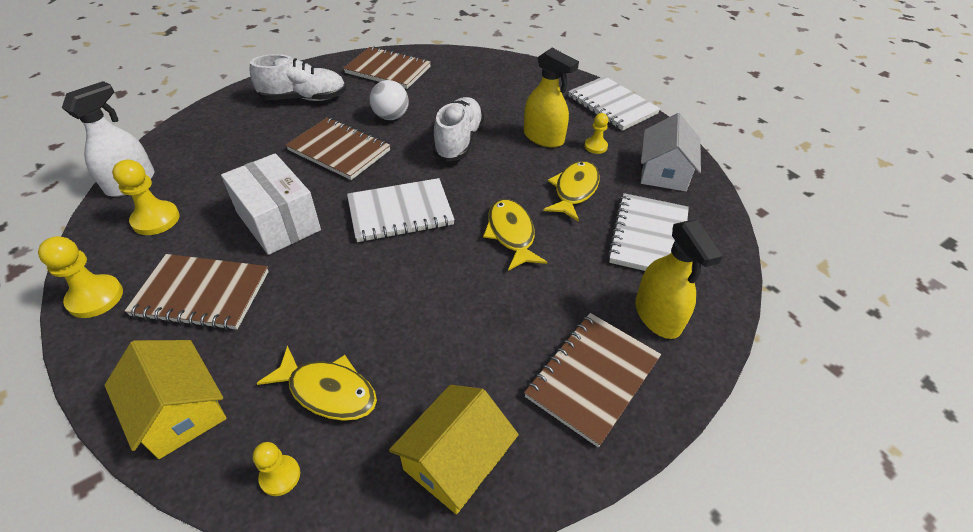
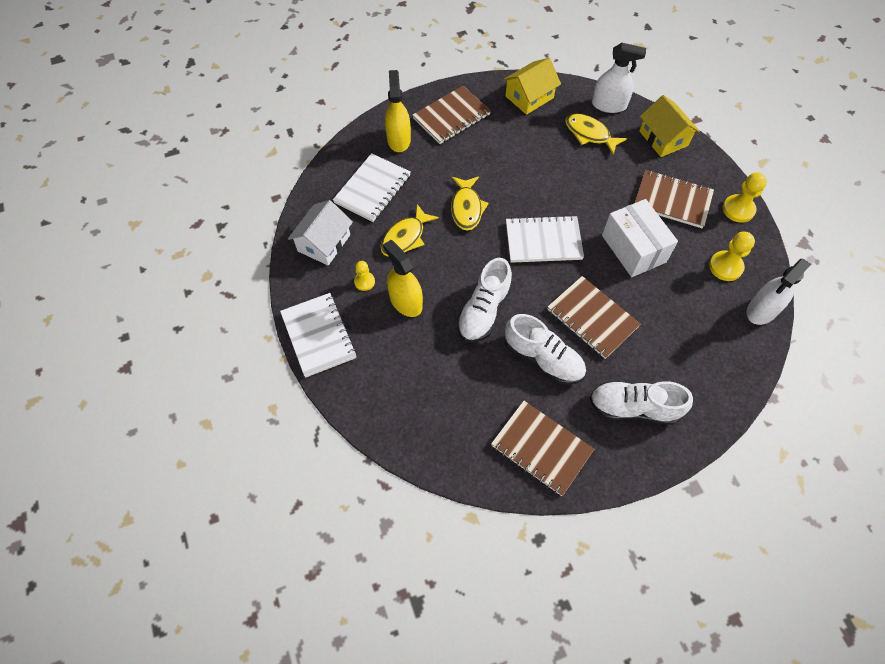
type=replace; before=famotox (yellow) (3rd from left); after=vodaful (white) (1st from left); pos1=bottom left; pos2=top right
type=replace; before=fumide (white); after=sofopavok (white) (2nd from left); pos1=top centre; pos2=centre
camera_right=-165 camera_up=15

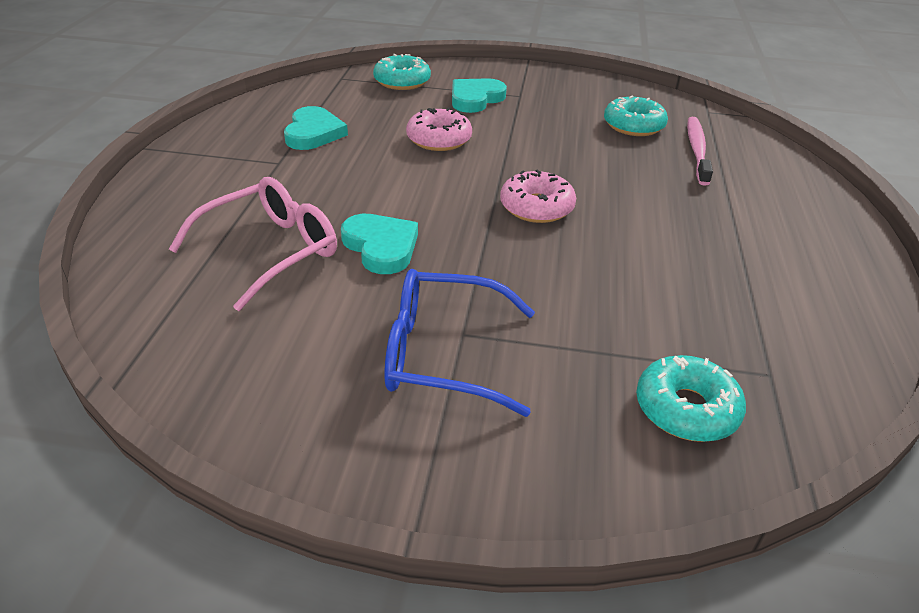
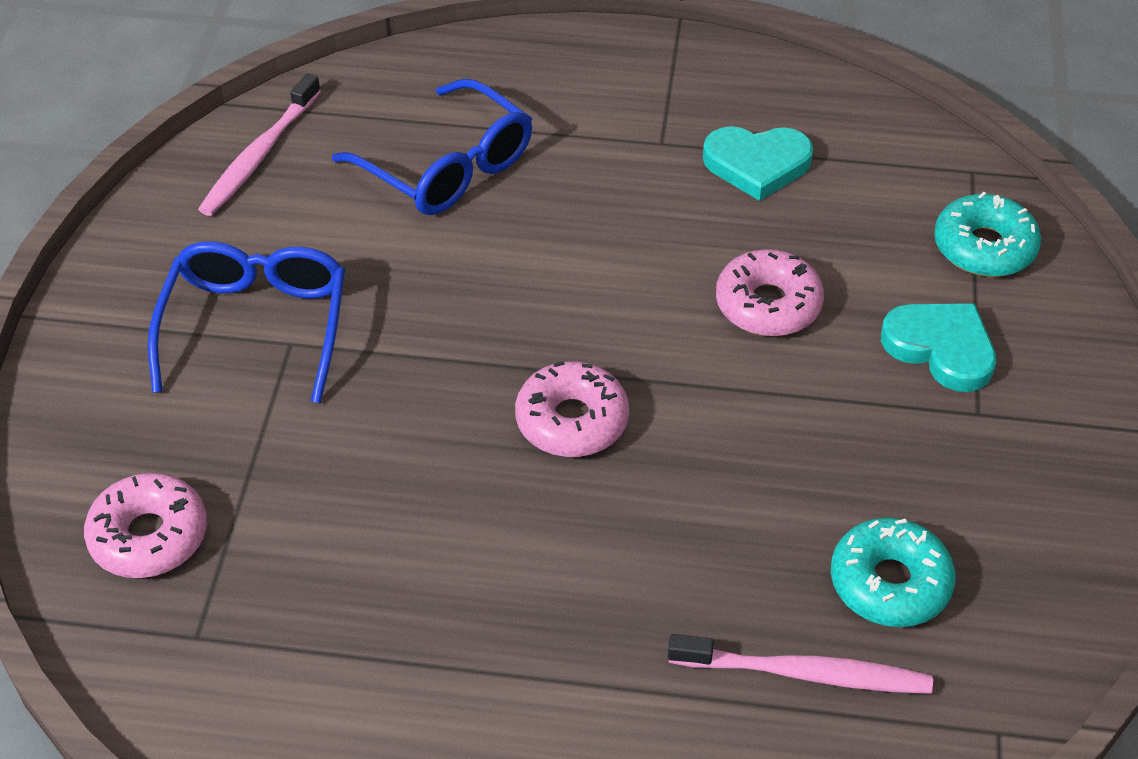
type=delete; before=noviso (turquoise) (2nd from left); pos1=centre
type=insert; after=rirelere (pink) (1st from left); pos2=top left
type=recolor; before=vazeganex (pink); after=vazeganex (blue) (2nd from left); pos1=middle left; pos2=top centre
type=recolor; before=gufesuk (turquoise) (3rd from left); after=gufesuk (pink) (1st from left); pos1=middle right; pos2=bottom left
camera_right=90 camera_up=10

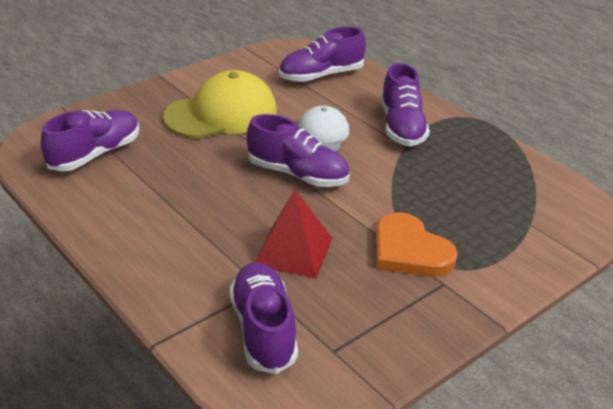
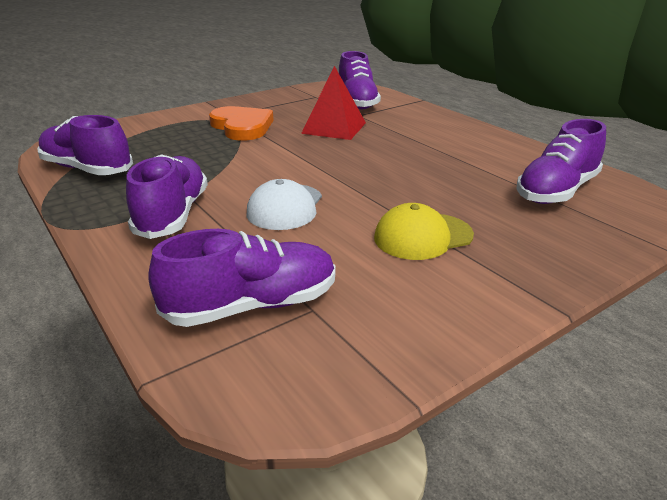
type=move; before=sofopavok (purple) (3rd from left in the first image); after=sofopavok (purple) (1st from left); pos1=centre; pos2=top left
type=resize; before=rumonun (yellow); pos1=top centre; pos2=centre; scale=0.6
camera_right=-175 camera_up=-5

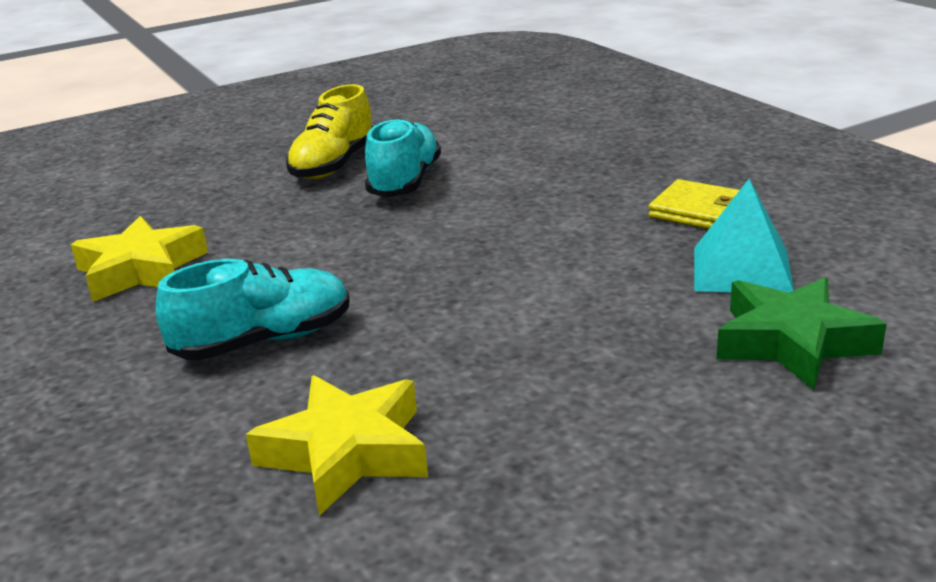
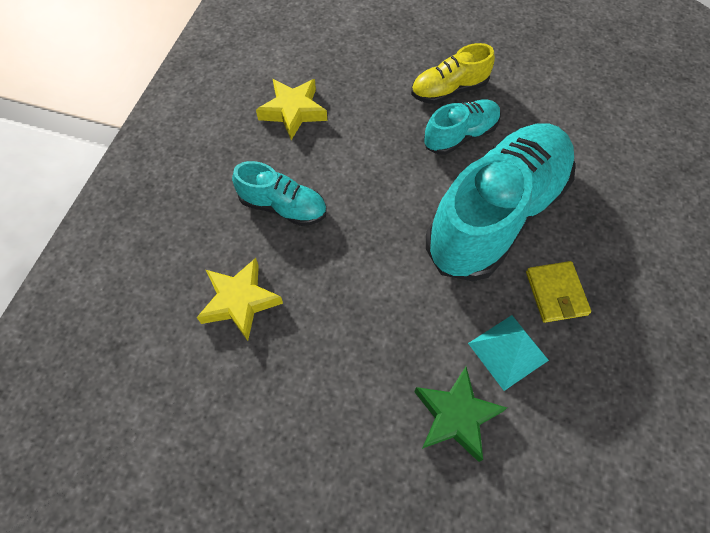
type=insert; after=sofopavok (turquoise) (3rd from left); pos2=middle right
camera_right=45 camera_up=35

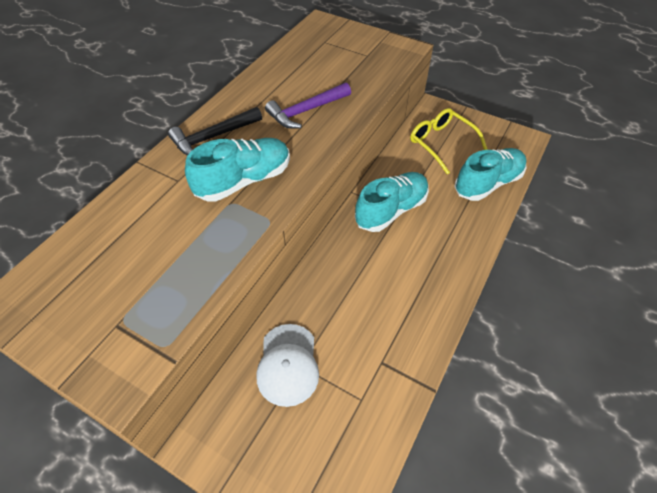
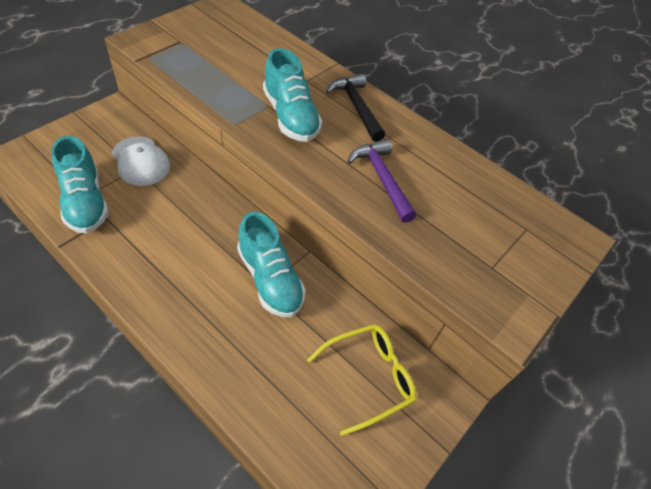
type=move; before=sofopavok (turquoise) (3rd from left in the first image); after=sofopavok (turquoise) (1st from left); pos1=middle right; pos2=middle left
type=rotate; before=rumonun (white); pos1=bottom centre; pos2=top left; turn=-135
camera_right=95 camera_up=0

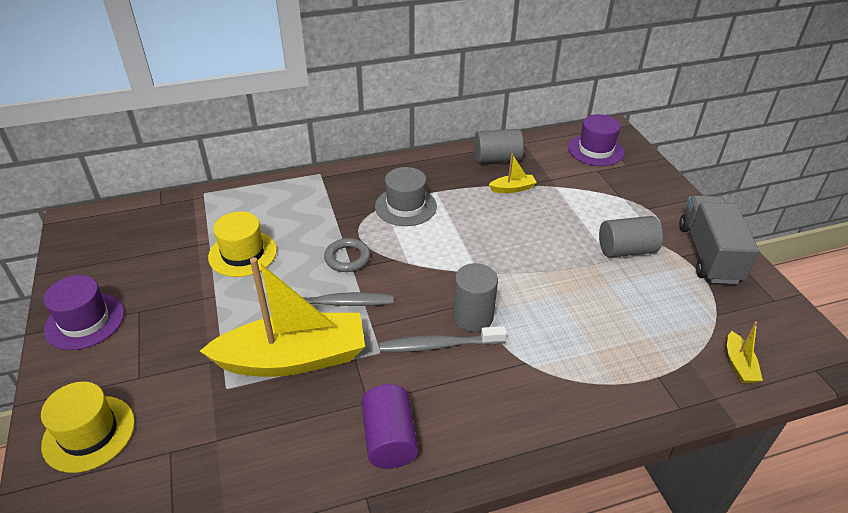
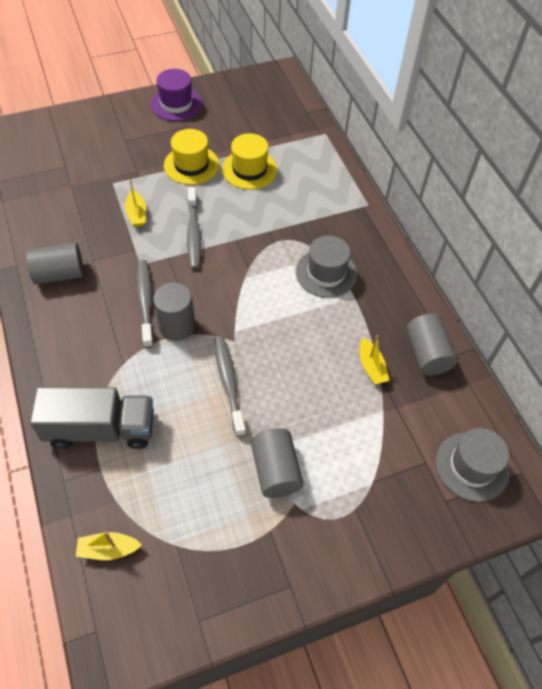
type=delete; before=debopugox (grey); pos1=centre
type=insert; after=rirelere (grey) (3rd from left); pos2=centre
type=move; before=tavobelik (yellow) (1st from left); pos1=bottom left; pos2=top centre
type=move; before=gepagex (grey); pos1=middle right; pos2=middle left
type=recolor; before=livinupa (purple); after=livinupa (grey) (1st from left); pos1=bottom centre; pos2=middle left
type=recolor; before=tavobelik (purple) (2nd from left); after=tavobelik (grey) (2nd from left); pos1=top right; pos2=bottom right
type=resize; before=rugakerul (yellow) (1st from left in the first image); pos1=middle left; pos2=top left; scale=0.4
camera_right=85 camera_up=15

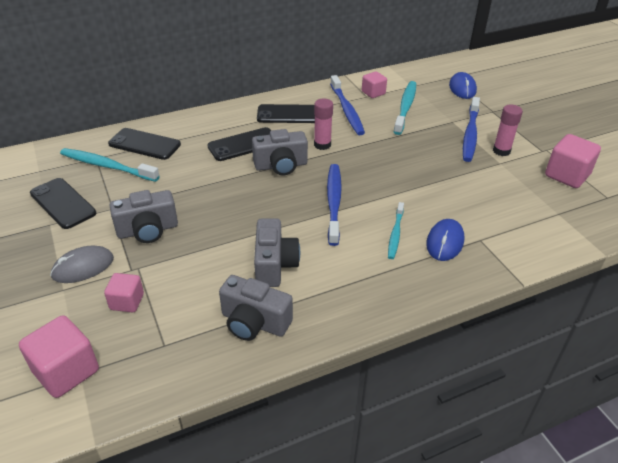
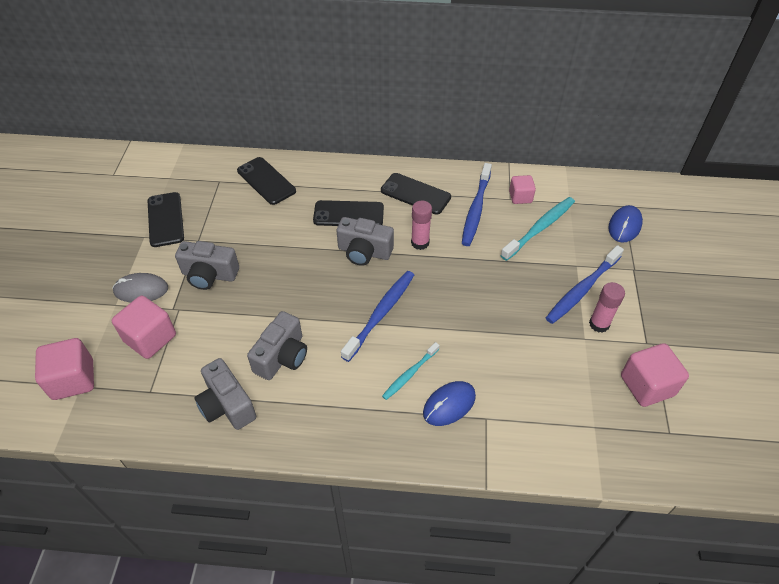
type=delete; before=rirelere (turquoise) (1st from left); pos1=middle left
type=resize; before=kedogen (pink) (2nd from left); pos1=middle left; pos2=middle left; scale=1.63
camera_right=30 camera_up=10

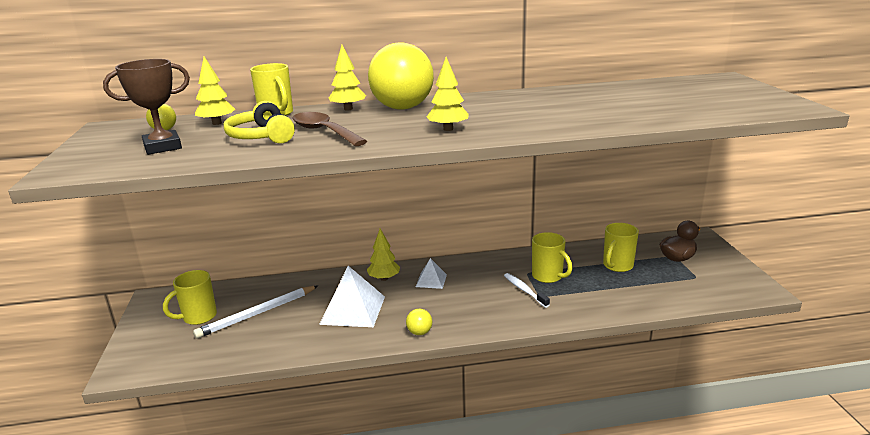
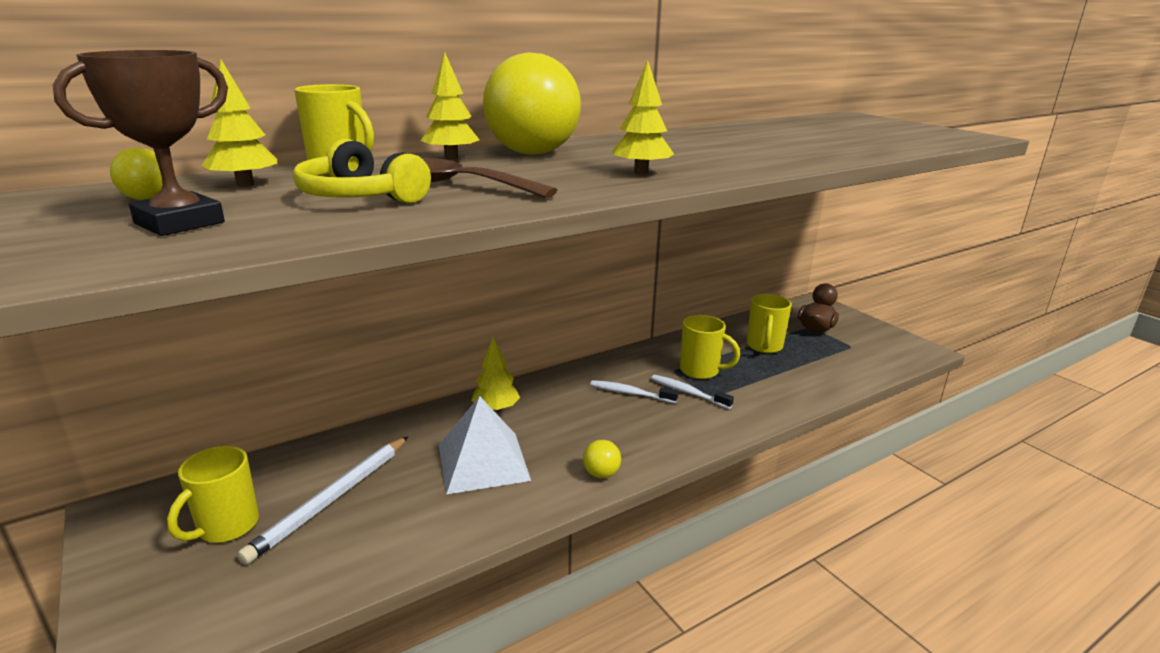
type=delete; before=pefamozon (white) (2nd from left); pos1=centre
type=insert; after=rirelere (white) (1st from left); pos2=centre
camera_right=-25 camera_up=0

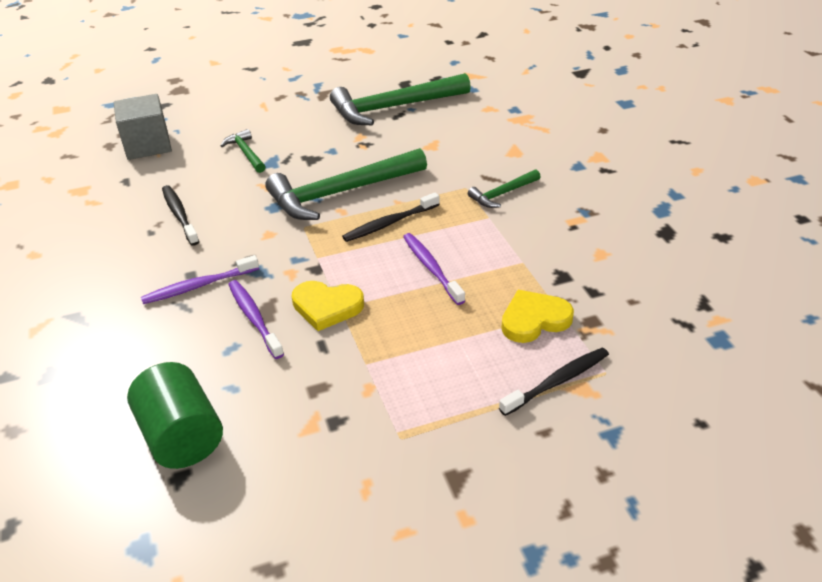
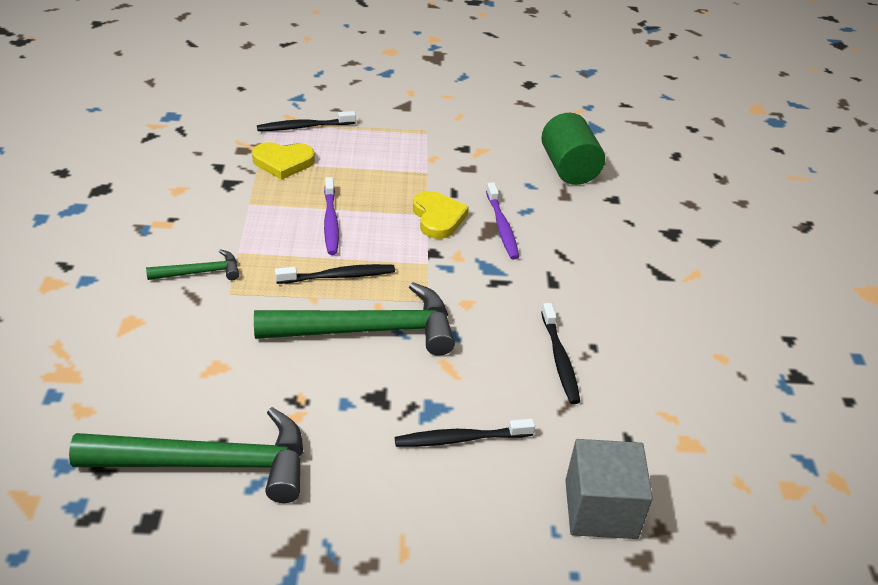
type=delete; before=rirelere (purple) (1st from left); pos1=middle left
type=replace; before=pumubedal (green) (1st from left); after=rirelere (black) (3rd from left); pos1=top left; pos2=bottom centre
type=rotate; before=noviso (yellow) (1st from left in the first image); pos1=centre; pos2=centre; turn=45
camera_right=-165 camera_up=0

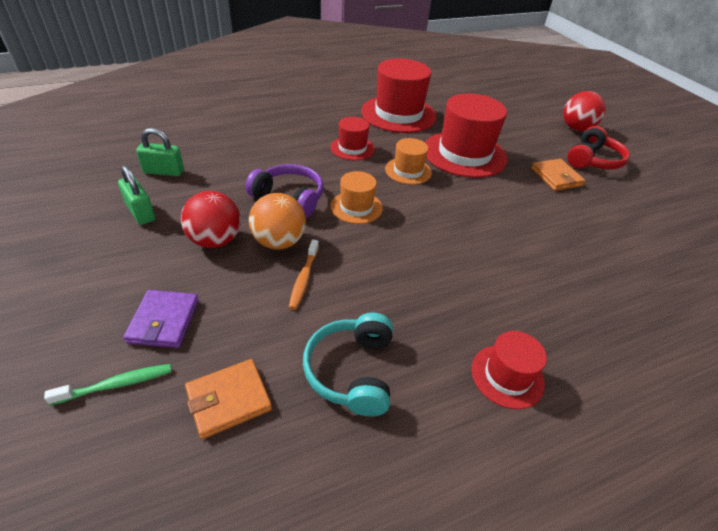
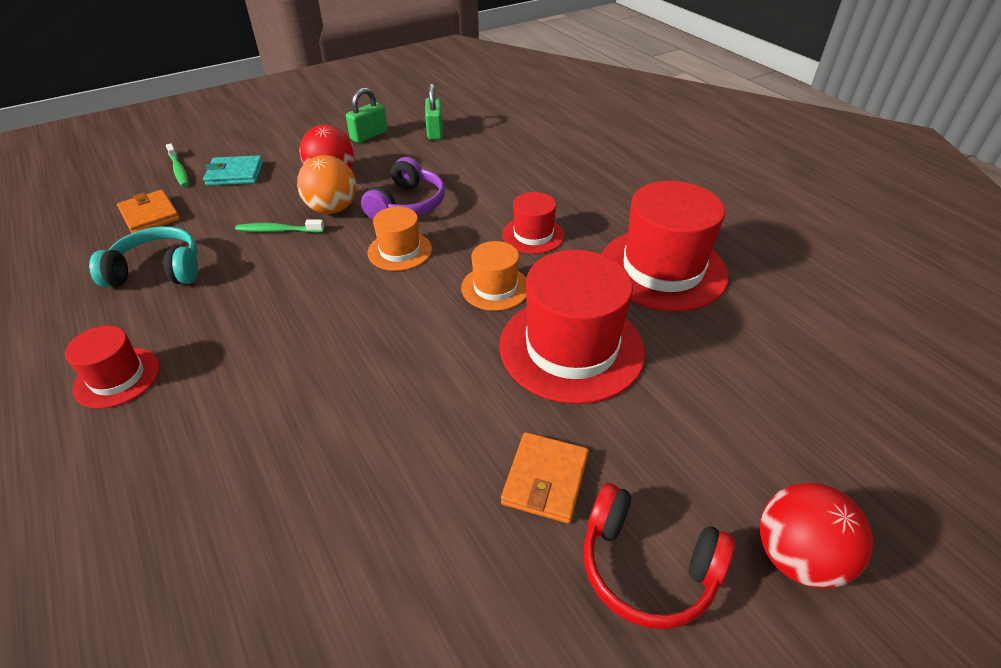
type=recolor; before=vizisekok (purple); after=vizisekok (turquoise); pos1=middle left; pos2=top left
type=recolor; before=rirelere (orange); after=rirelere (green) (2nd from left); pos1=centre; pos2=middle left
type=rotate; before=vizisekok (orange) (2nd from left); pos1=top right; pos2=bottom centre; turn=-45
camera_right=85 camera_up=0

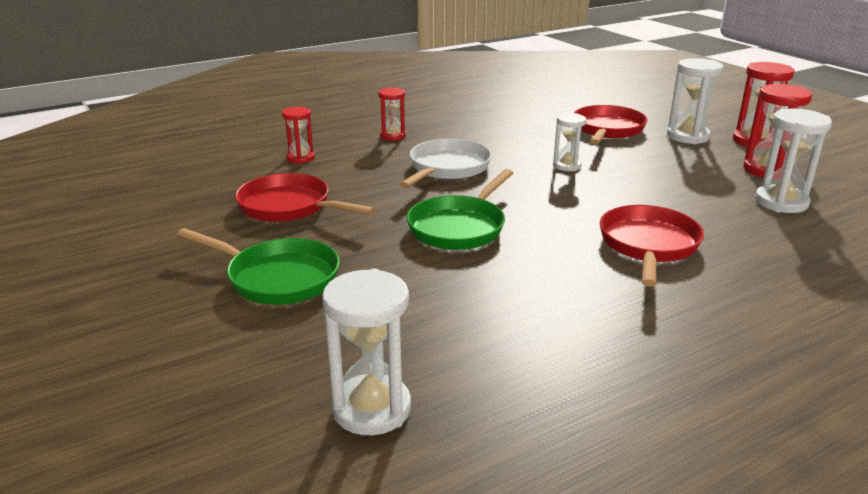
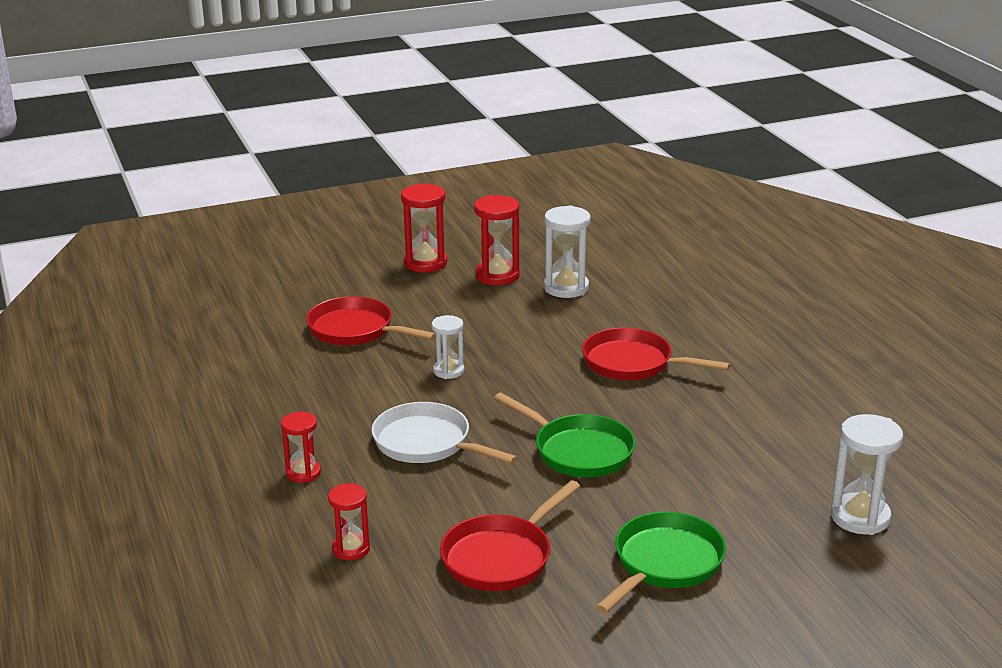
type=delete; before=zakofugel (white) (3rd from left); pos1=top right
camera_right=-80 camera_up=0

